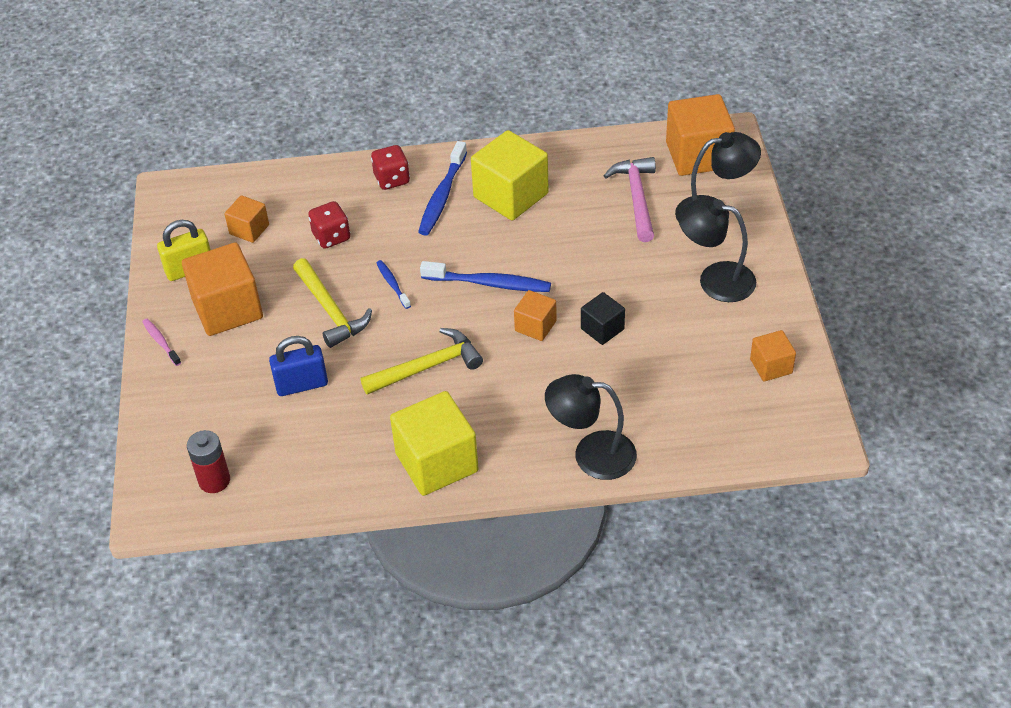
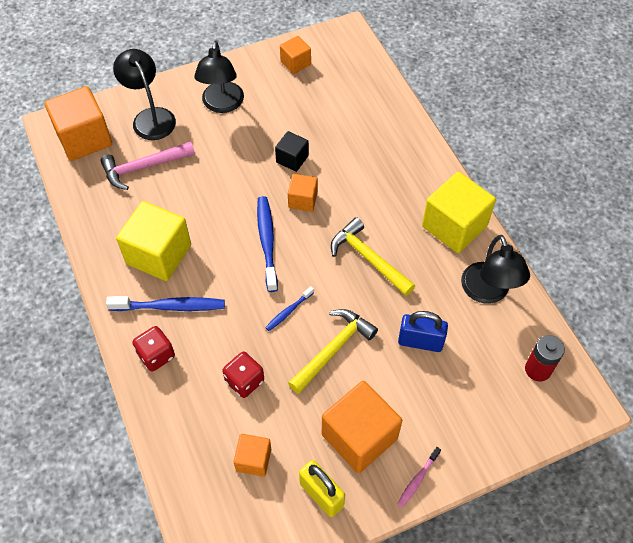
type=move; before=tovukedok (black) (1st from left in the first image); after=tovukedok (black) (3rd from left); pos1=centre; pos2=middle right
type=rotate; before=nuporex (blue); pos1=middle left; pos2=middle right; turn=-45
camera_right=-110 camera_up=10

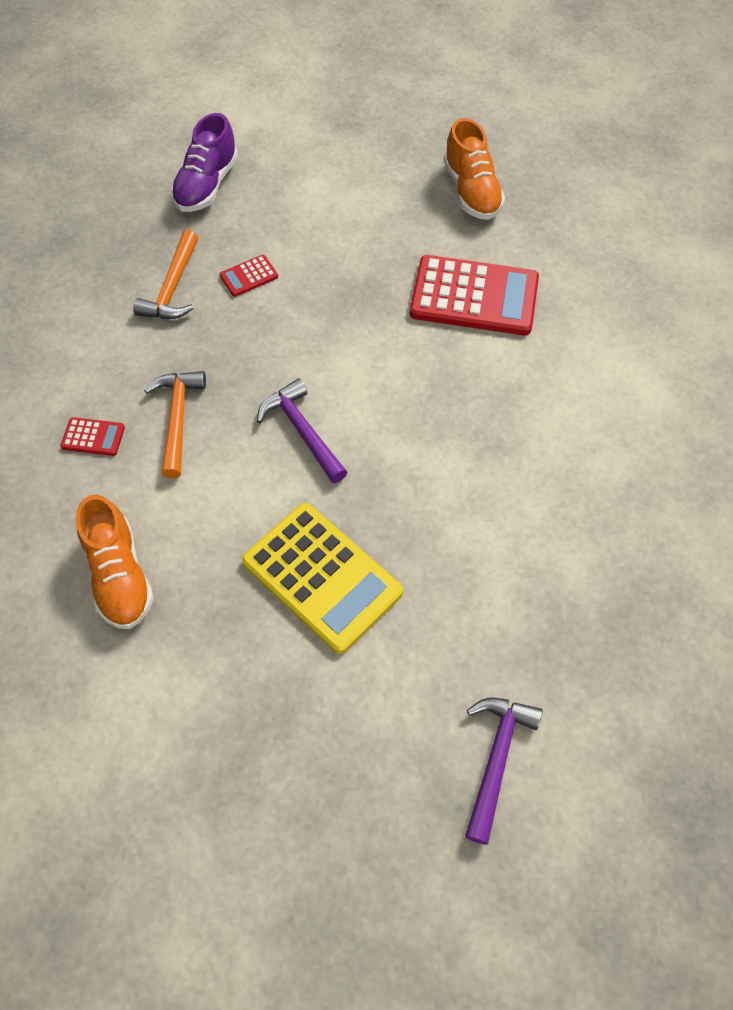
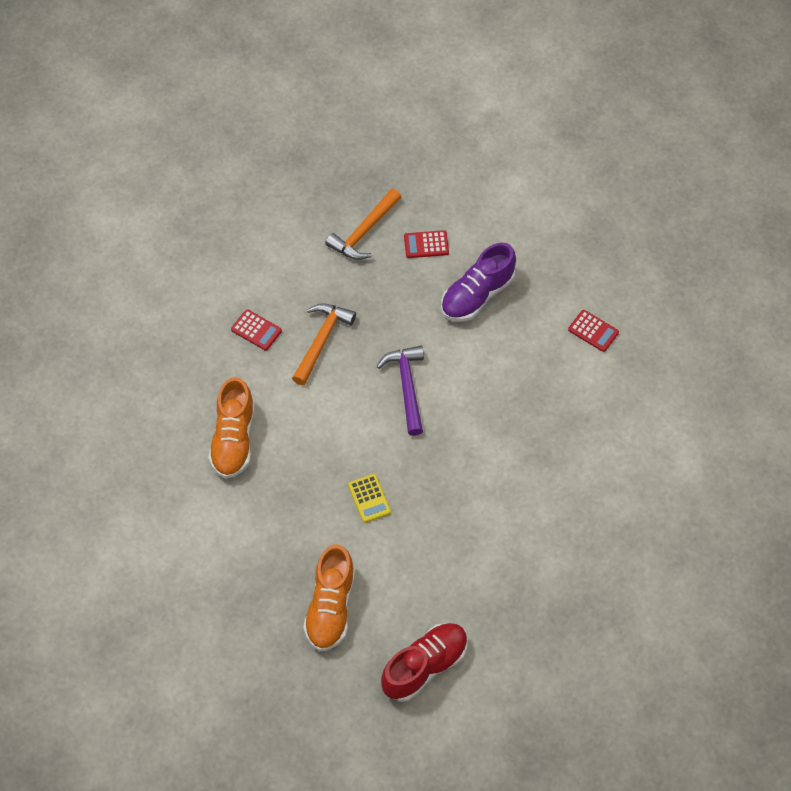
type=move; before=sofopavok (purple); pos1=top left; pos2=centre
type=move; before=sofopavok (orange) (2nd from left); pos1=top centre; pos2=bottom centre
type=replace; before=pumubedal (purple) (2nd from left); after=sofopavok (red); pos1=bottom right; pos2=bottom centre
type=resize; before=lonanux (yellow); pos1=centre; pos2=centre; scale=0.43
type=resize; before=lonanux (red) (3rd from left); pos1=top centre; pos2=middle right; scale=0.43
camera_right=25 camera_up=0

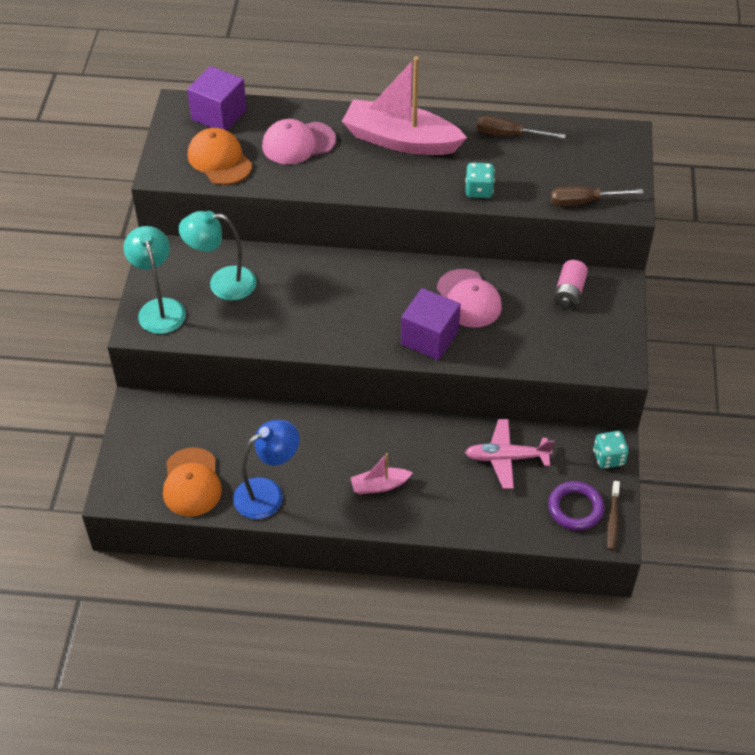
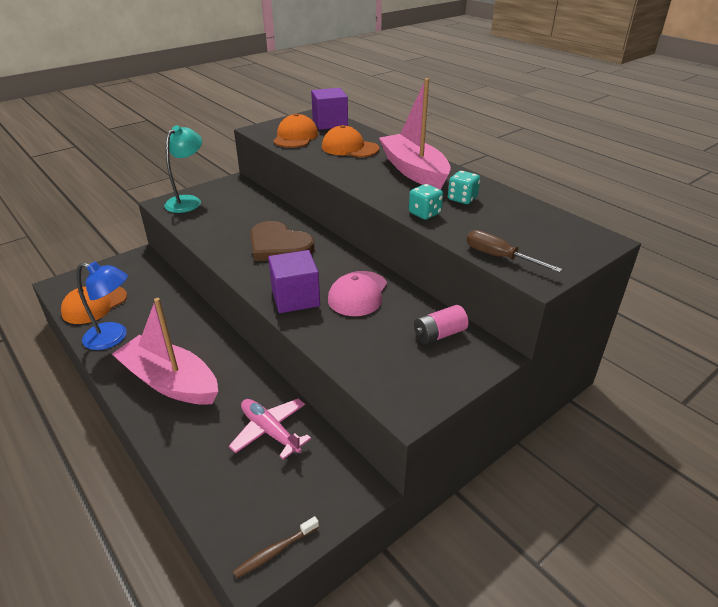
type=delete; before=tovukedok (turquoise) (2nd from left); pos1=middle left
type=delete; before=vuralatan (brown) (1st from left); pos1=top right
type=delete; before=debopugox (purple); pos1=bottom right
type=insert; after=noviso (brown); pos2=centre
type=move; before=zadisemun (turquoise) (2nd from left); pos1=middle right; pos2=top centre
type=recolor; before=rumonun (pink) (1st from left); after=rumonun (orange) (3rd from left); pos1=top centre; pos2=top centre
type=resize; before=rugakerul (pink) (1st from left); pos1=centre; pos2=middle left; scale=2.17
camera_right=45 camera_up=-15

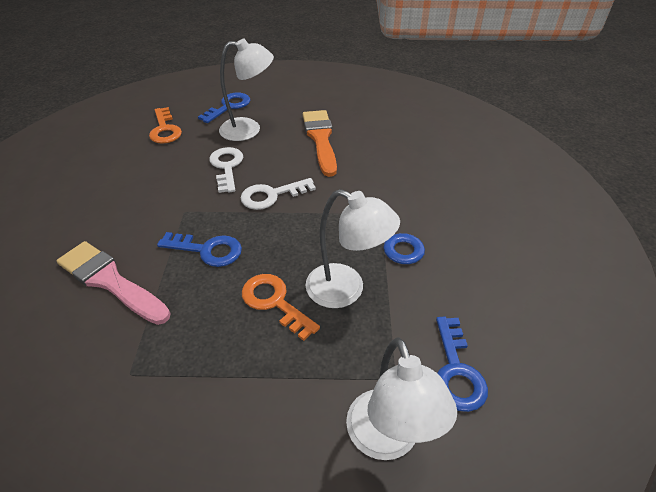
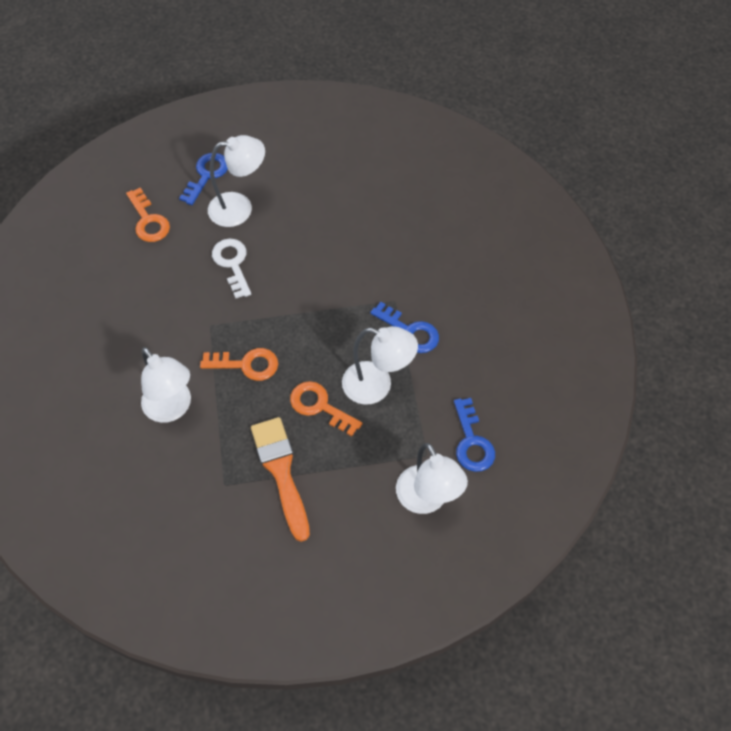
type=delete; before=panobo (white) (2nd from left); pos1=centre
type=move; before=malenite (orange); pos1=top centre; pos2=centre
type=replace; before=malenite (pink); after=tovukedok (white) (1st from left); pos1=middle left; pos2=middle left
type=recolor; before=panobo (blue) (1st from left); after=panobo (orange) (2nd from left); pos1=middle left; pos2=middle left
camera_right=-10 camera_up=15

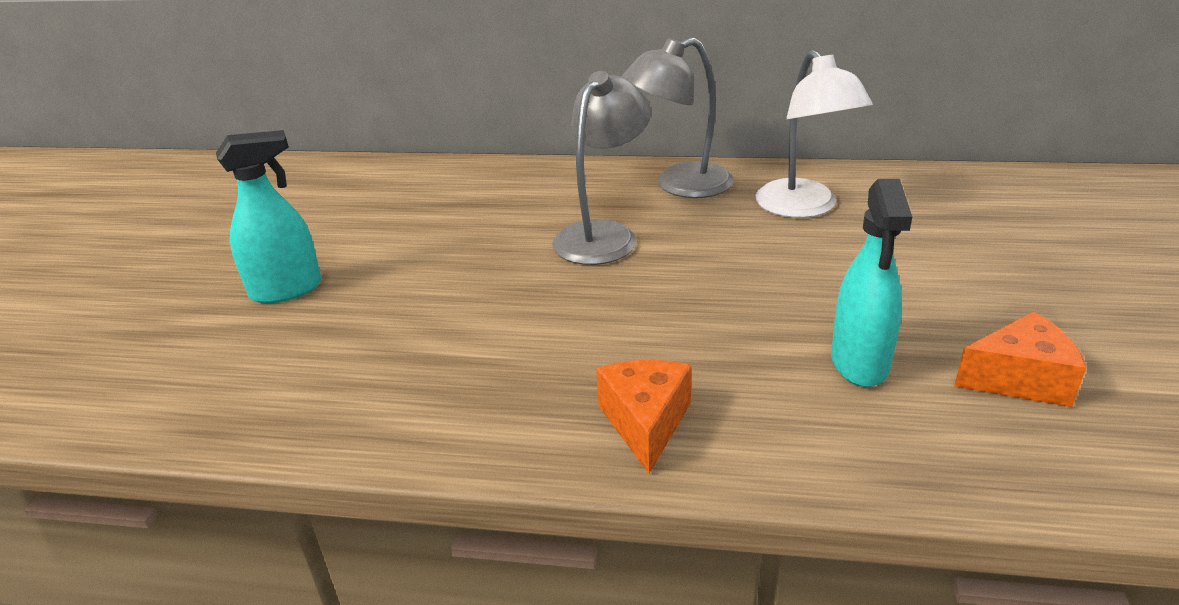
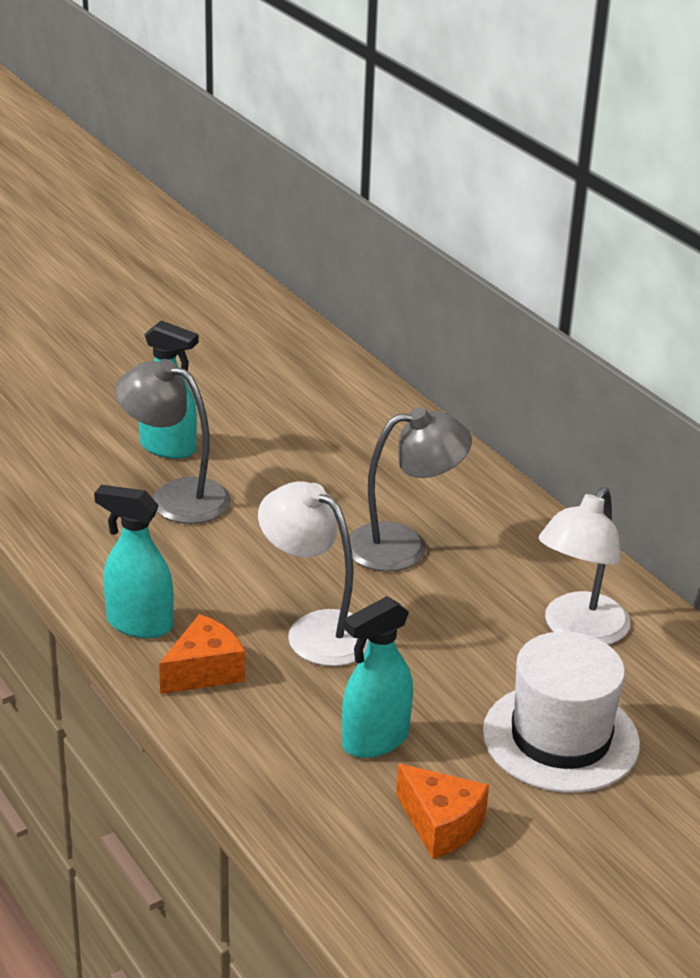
type=insert; after=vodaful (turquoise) (1st from left); pos2=middle left
type=insert; after=tovukedok (white) (1st from left); pos2=centre
type=insert; after=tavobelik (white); pos2=bottom right
type=move; before=tovukedok (grey) (2nd from left in the first image); after=tovukedok (grey) (1st from left); pos1=top centre; pos2=middle left
camera_right=45 camera_up=0

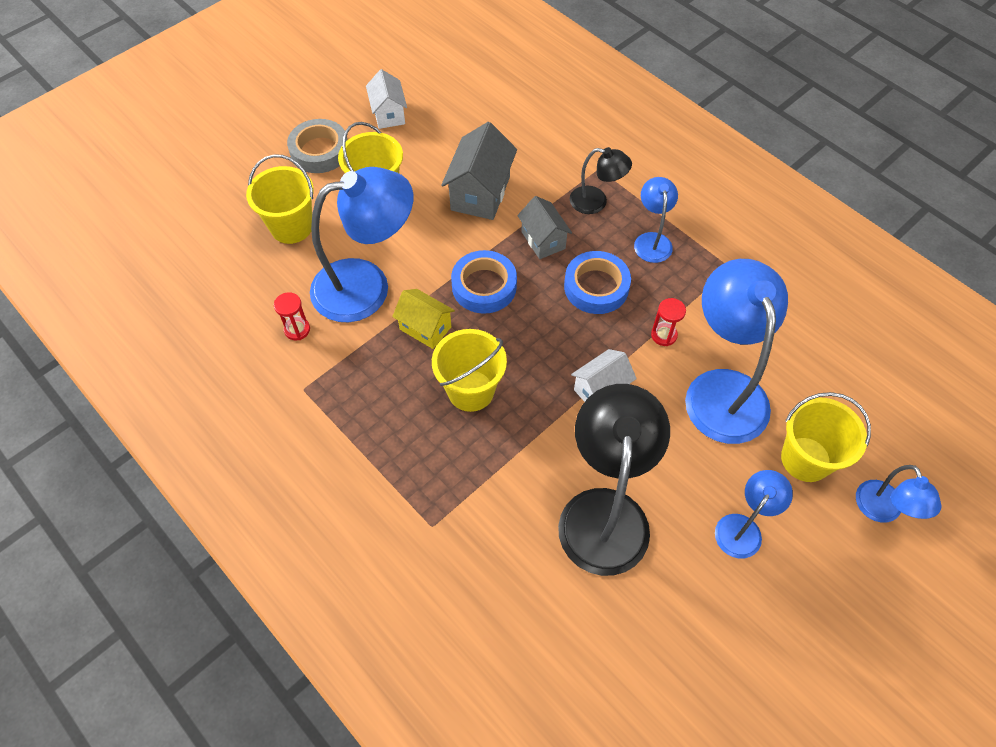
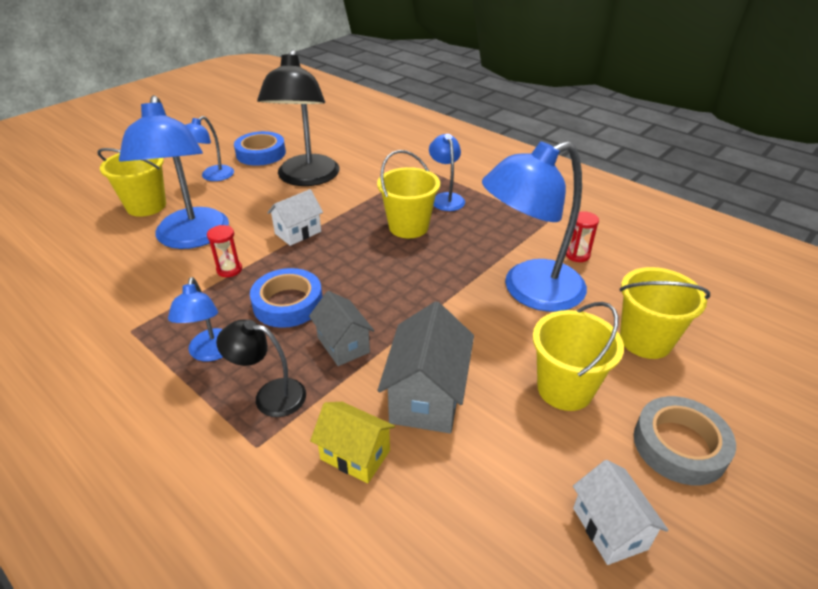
type=move; before=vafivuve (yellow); pos1=centre; pos2=bottom centre
type=move; before=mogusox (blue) (1st from left); pos1=centre; pos2=top left
type=move; before=tovukedok (blue) (5th from left in the first image); after=tovukedok (blue) (4th from left); pos1=middle right; pos2=top centre
camera_right=175 camera_up=-20

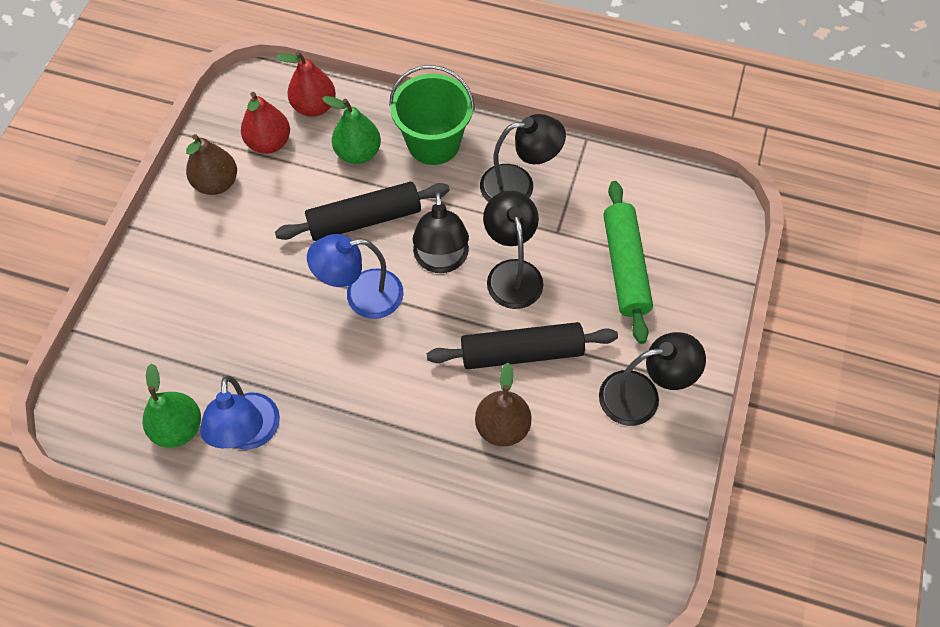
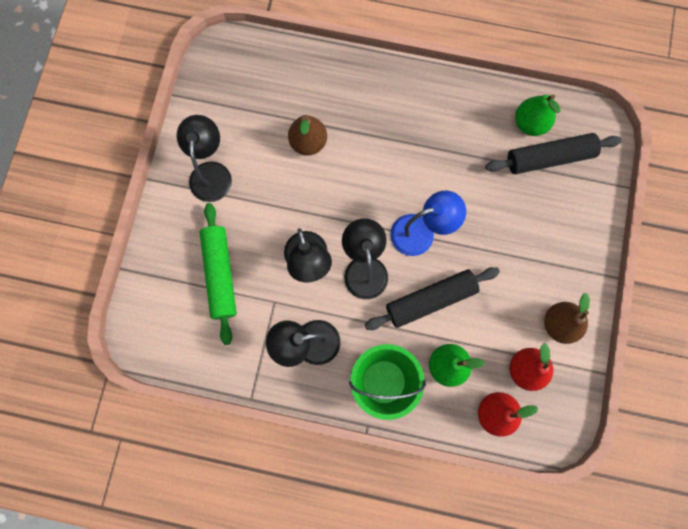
type=delete; before=tovukedok (blue) (1st from left); pos1=middle left
type=move; before=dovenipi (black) (2nd from left); pos1=centre; pos2=top right
type=rotate; before=tovukedok (black) (4th from left in the first image); pos1=middle right; pos2=top left; turn=105
camera_right=175 camera_up=15

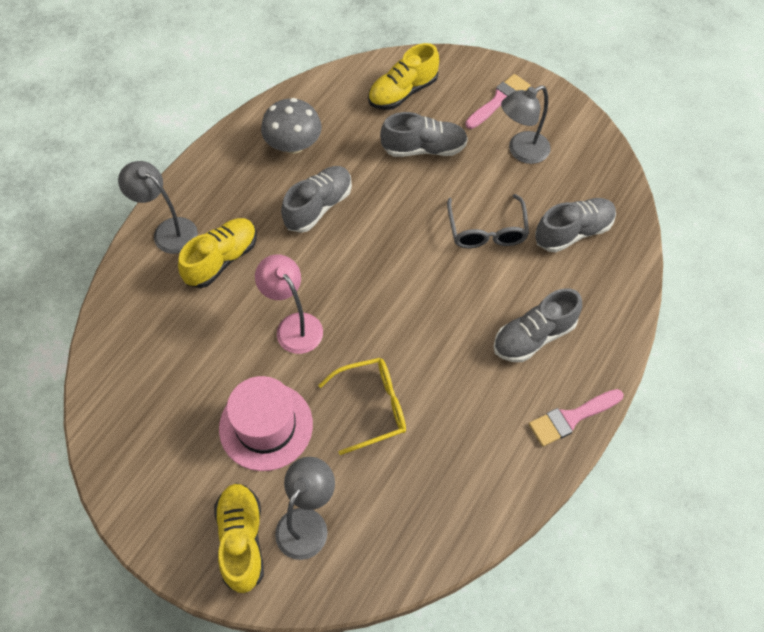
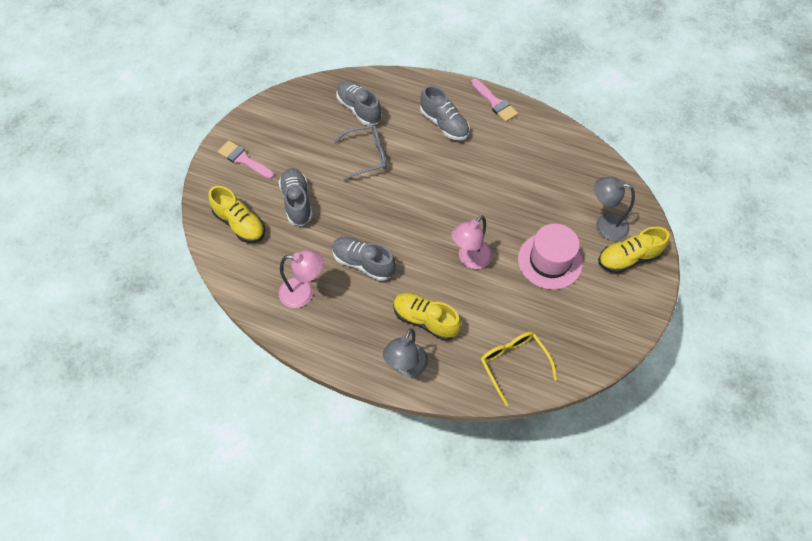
type=delete; before=tovukedok (grey) (3rd from left); pos1=top right
type=move; before=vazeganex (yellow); pos1=centre; pos2=bottom centre
type=replace; before=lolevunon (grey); after=tovukedok (pink) (1st from left); pos1=top centre; pos2=centre
camera_right=-100 camera_up=0

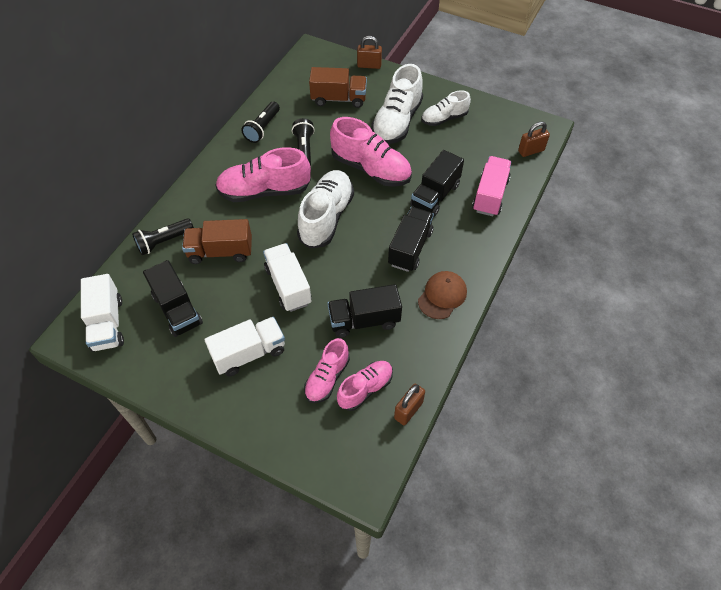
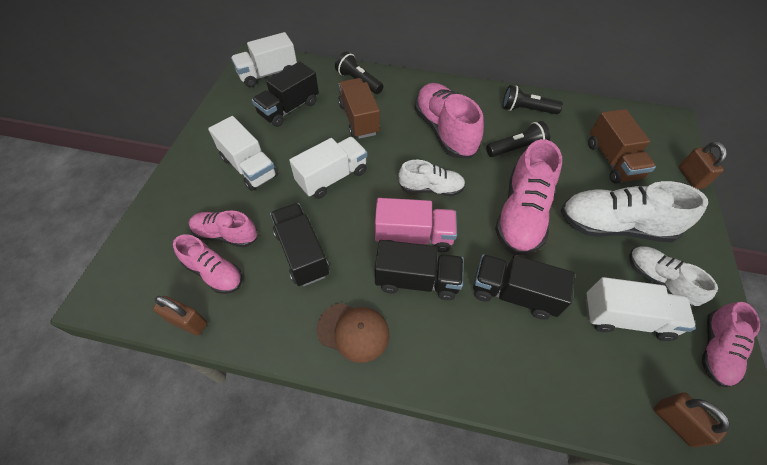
type=insert; after=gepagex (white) (4th from left); pos2=middle right
type=insert; after=sofopavok (pink) (5th from left); pos2=bottom right
type=move; before=gepagex (pink); pos1=top right; pos2=centre
type=resize; before=sofopavok (white) (1st from left); pos1=centre; pos2=centre; scale=0.6
camera_right=75 camera_up=0

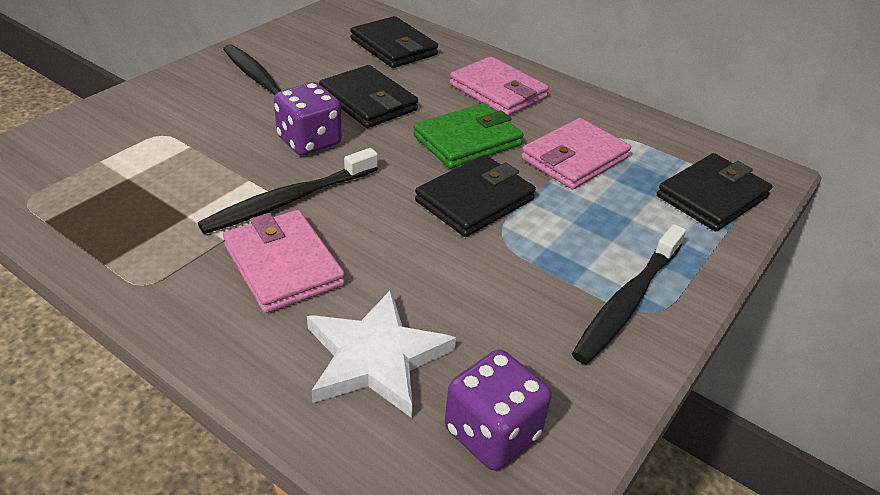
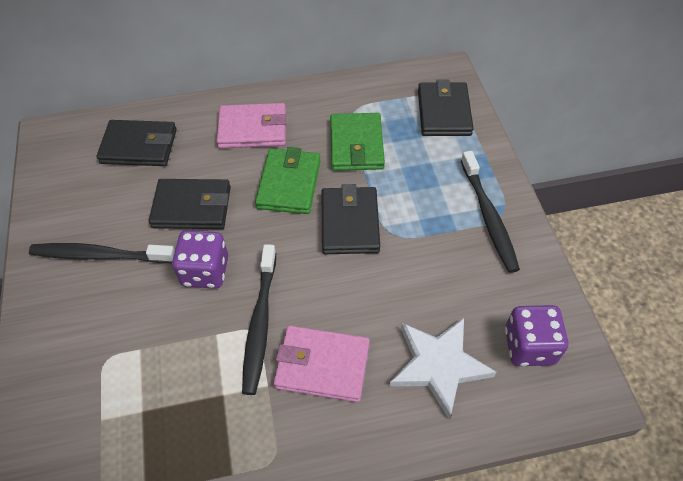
type=recolor; before=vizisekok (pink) (3rd from left); after=vizisekok (green) (2nd from left); pos1=top centre; pos2=top centre
camera_right=-45 camera_up=15

